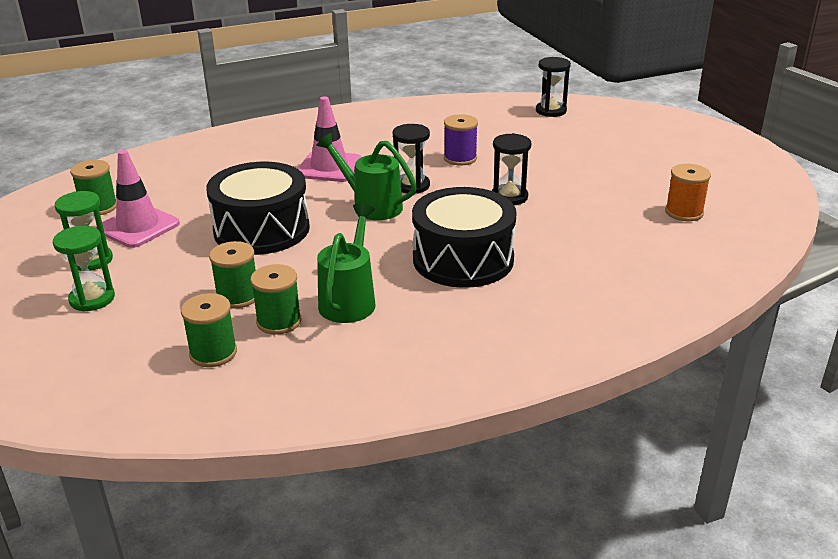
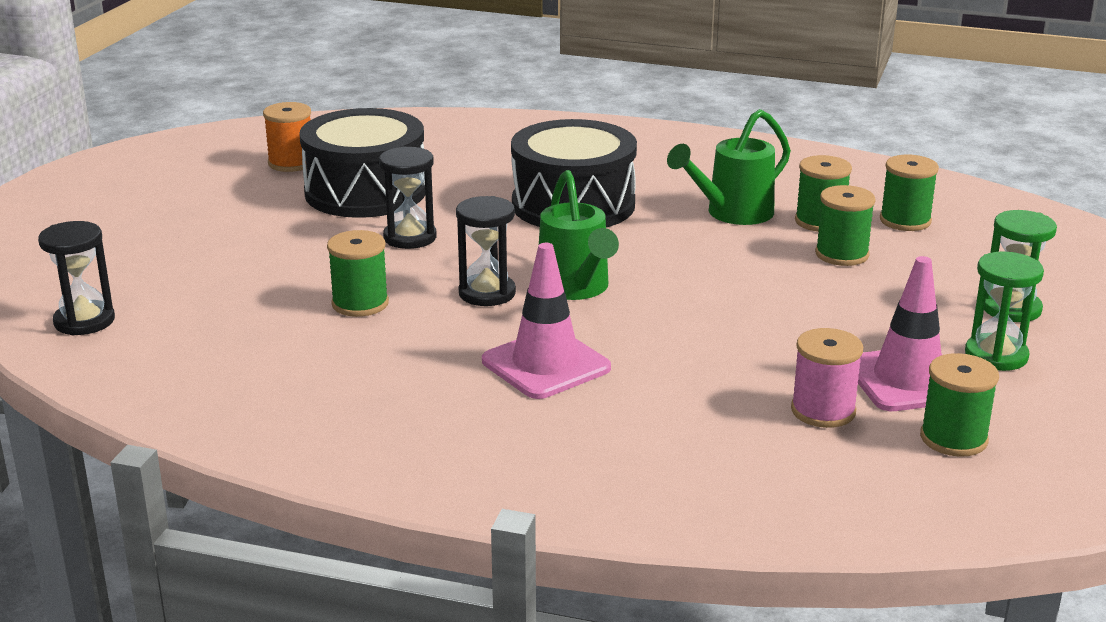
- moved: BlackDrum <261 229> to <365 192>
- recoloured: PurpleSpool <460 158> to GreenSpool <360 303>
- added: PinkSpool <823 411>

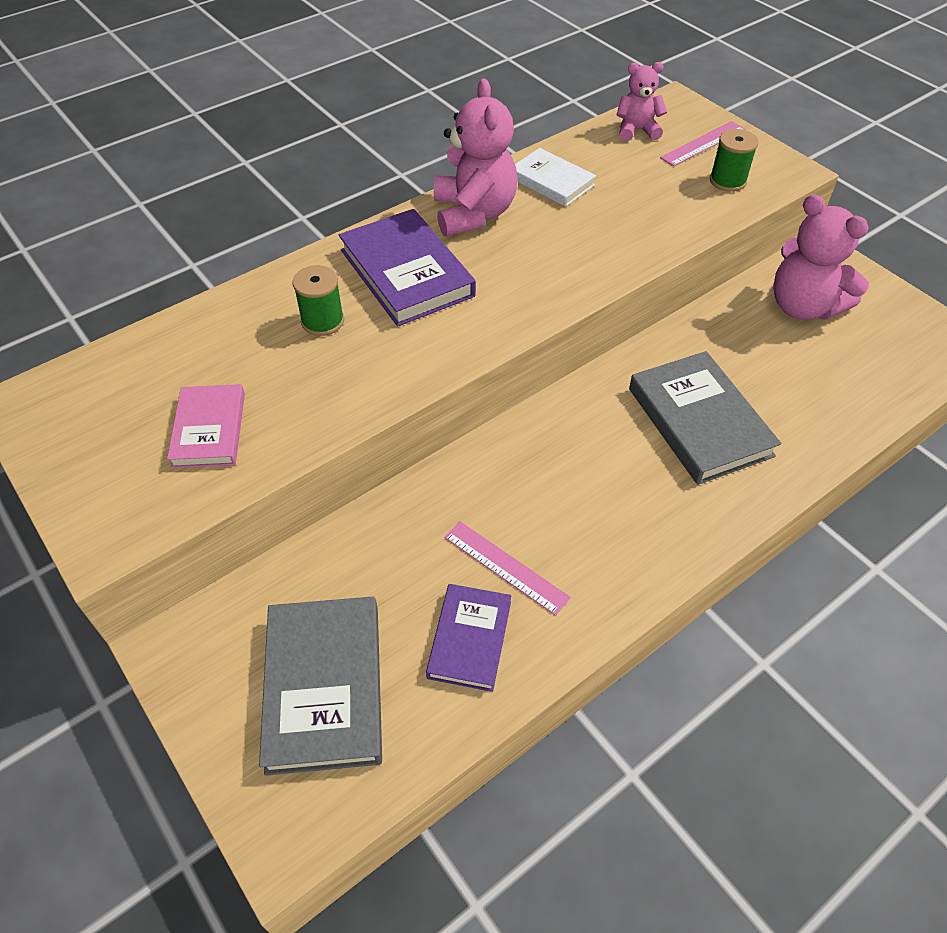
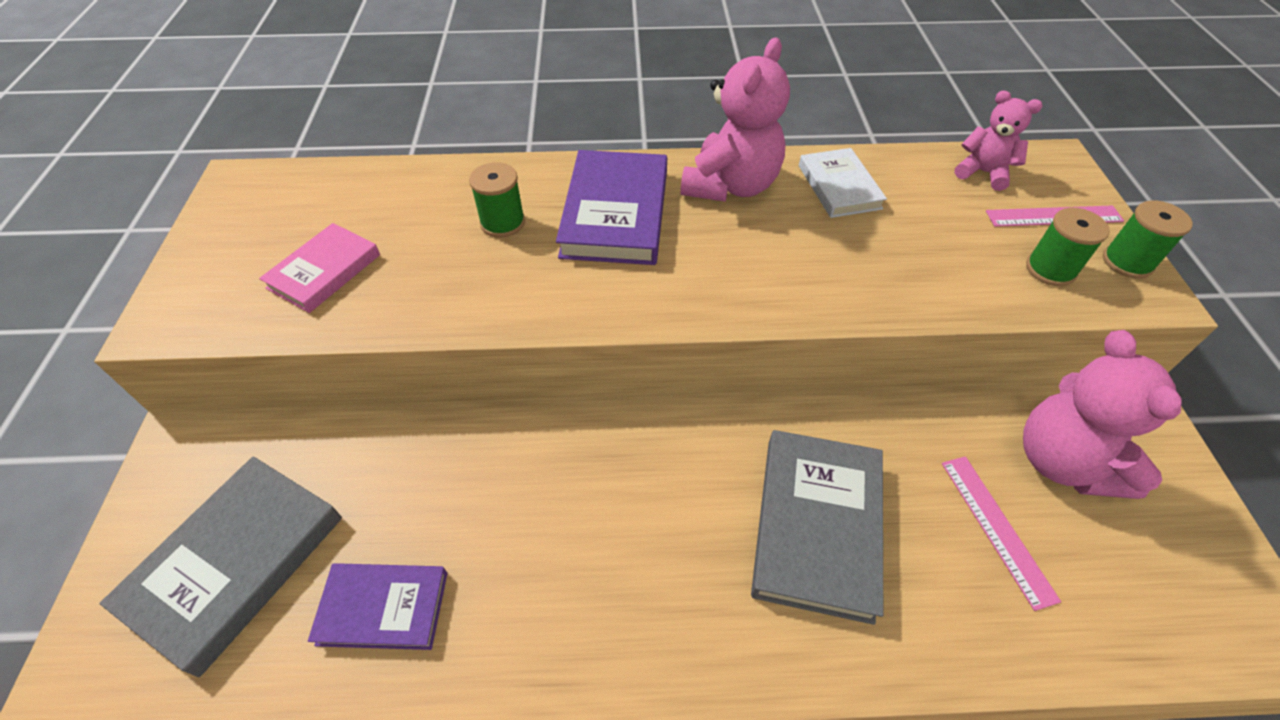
- turned: PurpleBook <469 639> = <383 608> 45 degrees clockwise
- moved: PinkRuler <505 567> to <997 528>
- added: GreenSpool <1127 262>

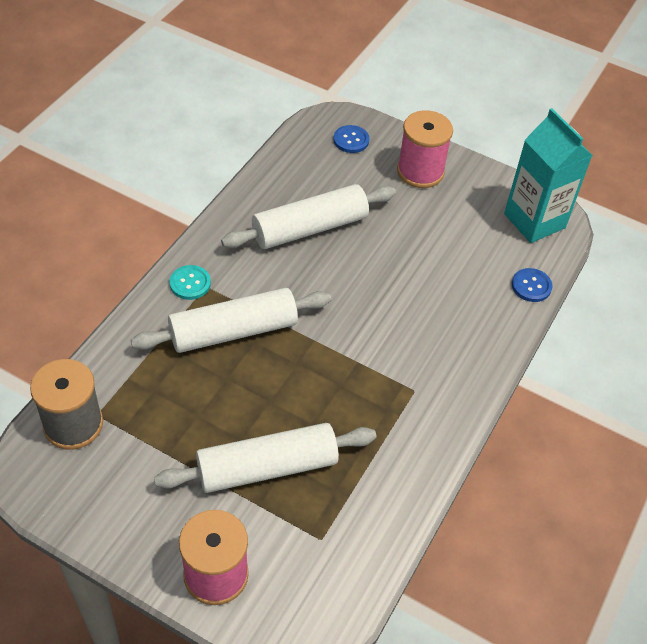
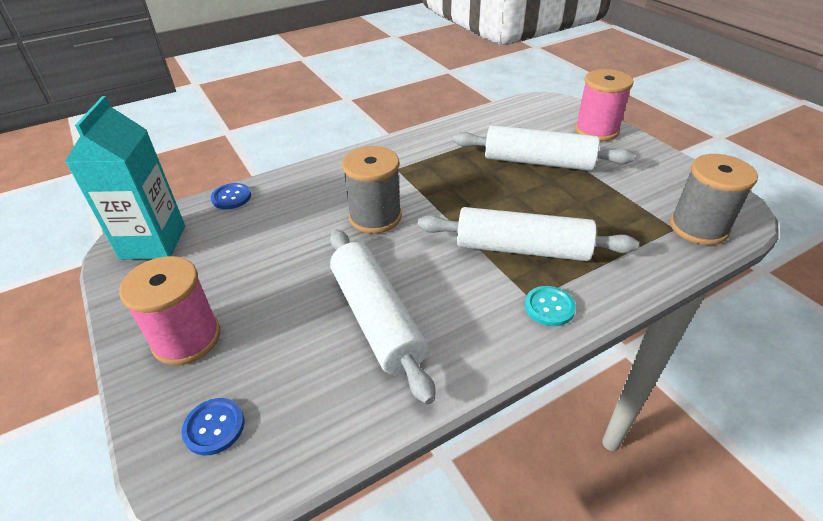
- turned: WhiteRollingPin <309 228> = <377 319> 60 degrees clockwise
- added: GreySpool <375 217>

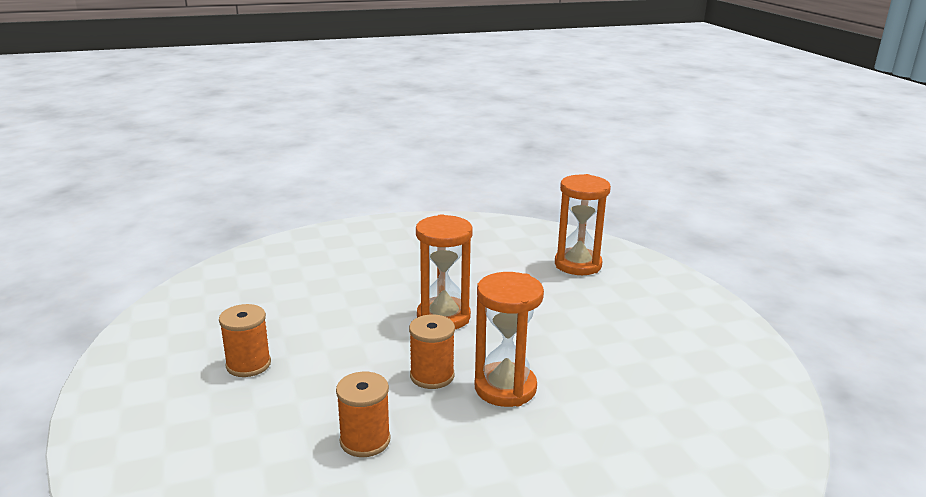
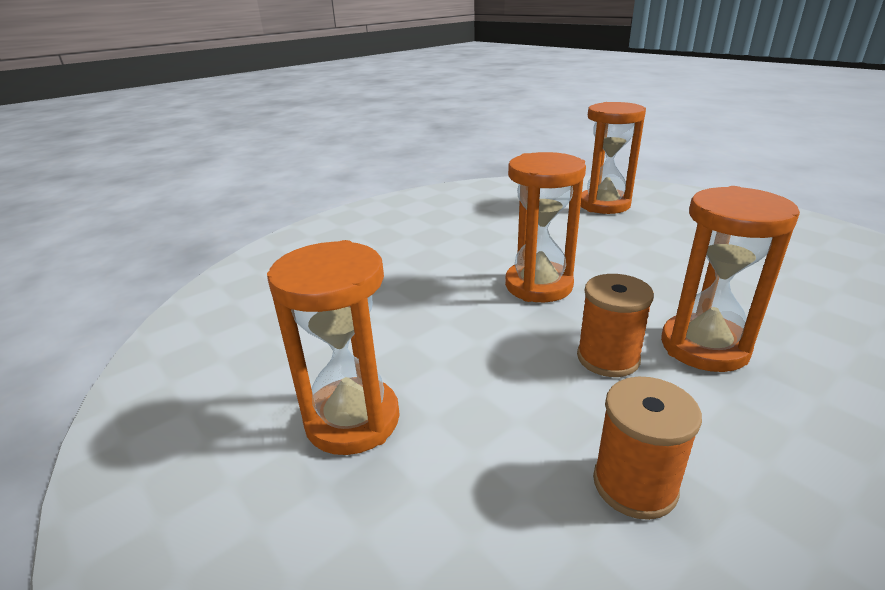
- replaced: OrangeSpool <248 364> to OrangeHourglass <352 420>

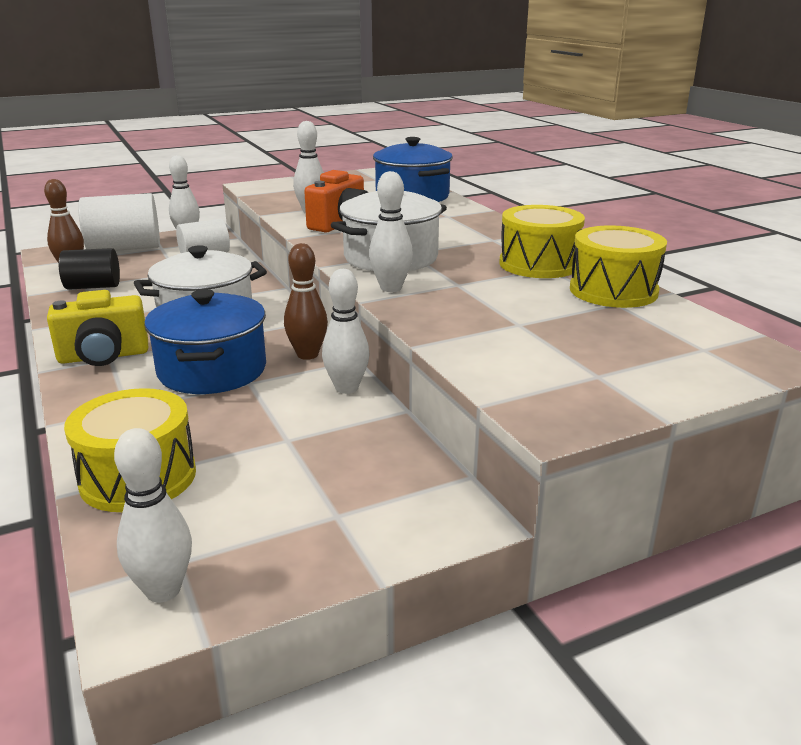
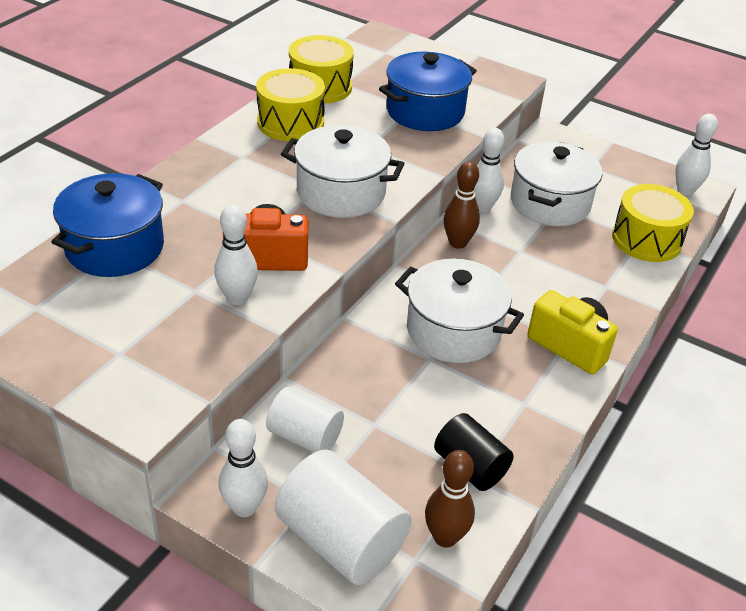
- moved: BluePot <212 370> to <425 111>
- removed: WhiteBowlingPin <391 288>
- added: WhitePot <550 203>

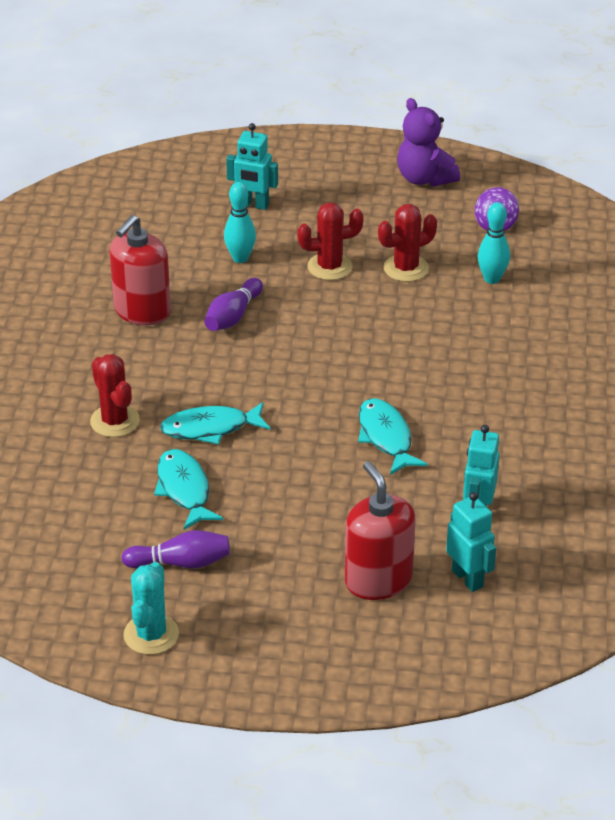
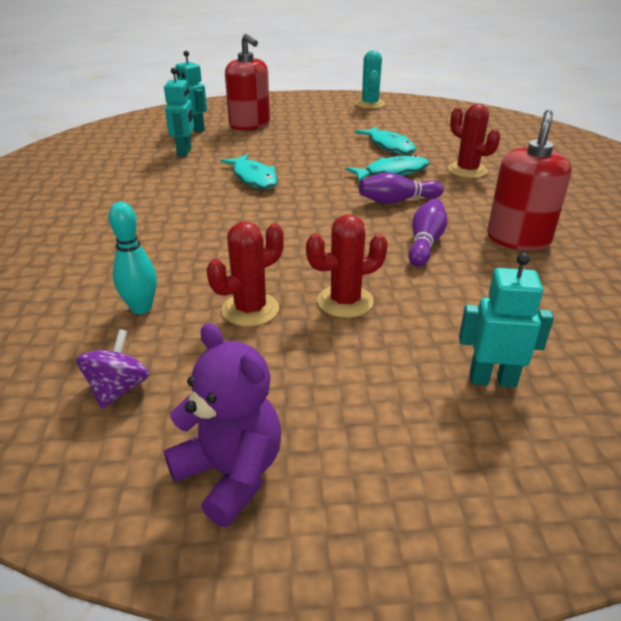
- moved: PurpleBowlingPin <181 563> to <397 201>
- removed: TurquoiseBowlingPin <240 258>

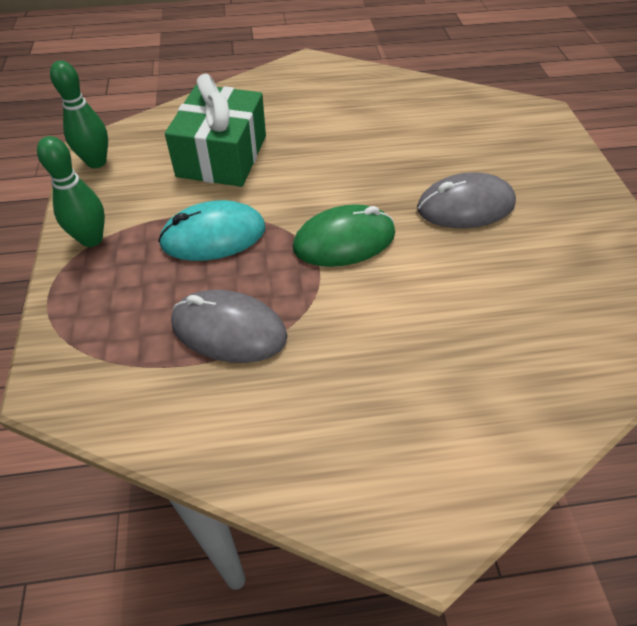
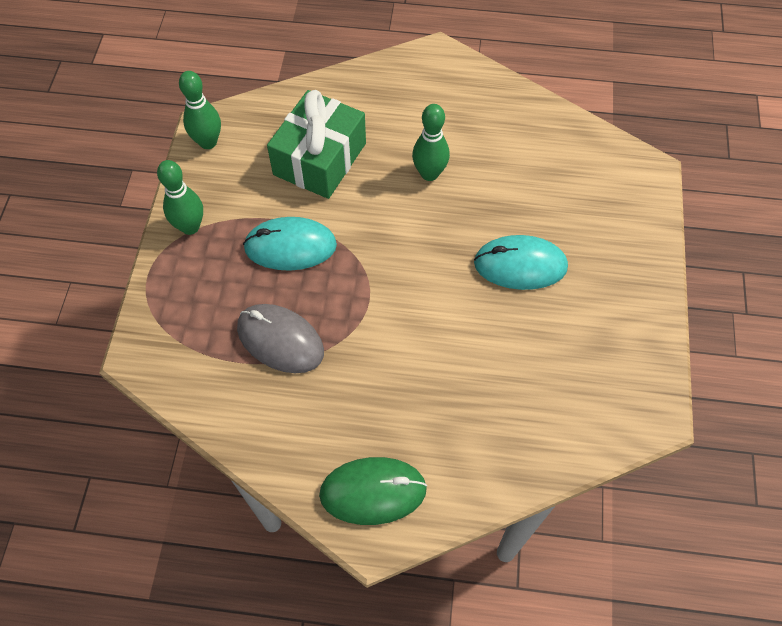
- moved: GreenMouse <344 241> to <373 492>
- recoloured: GreyMouse <465 206> to TurquoiseMouse <520 265>
- added: GreenBowlingPin <429 174>

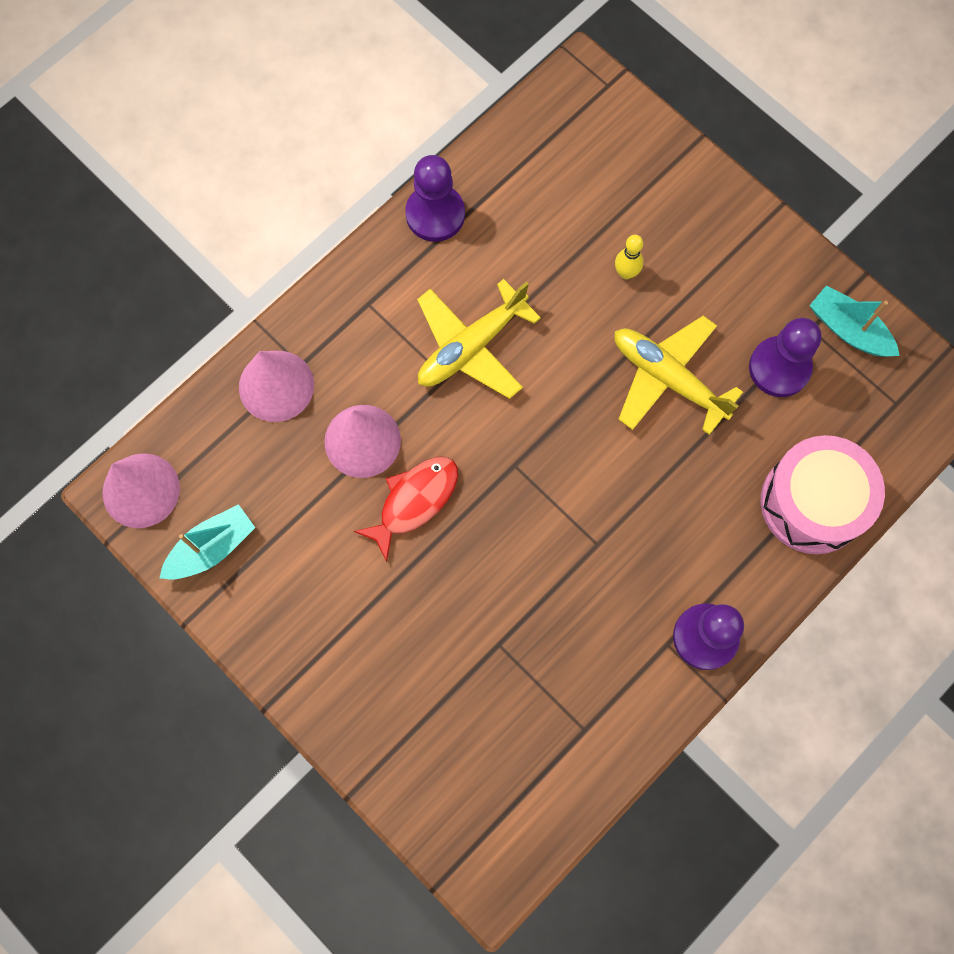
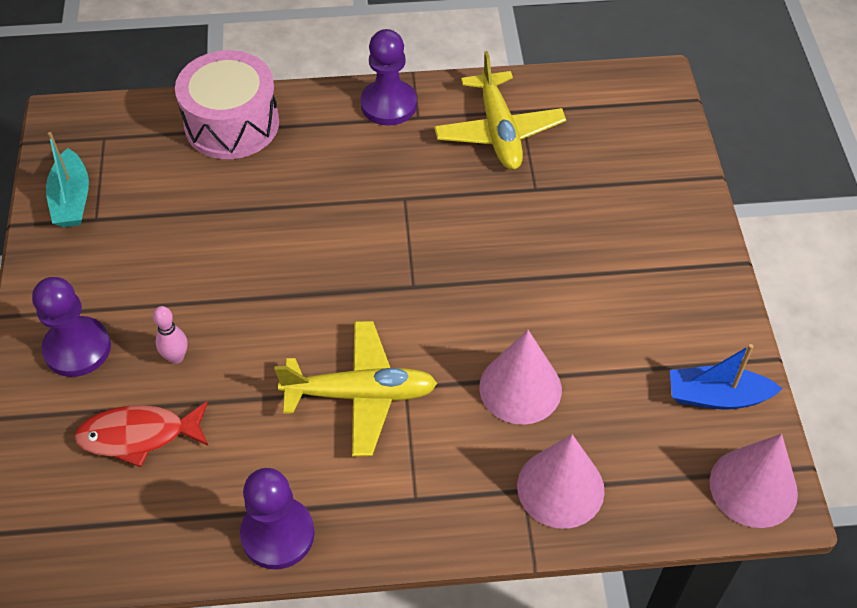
- recoloured: TurquoiseBoat <211 548> to BlueBoat <717 396>
- moved: RedFish <414 501> to <138 435>
- moved: YellowPlane <668 378> to <499 131>
- recoloured: YellowBowlingPin <626 273> to PinkBowlingPin <176 357>
- moved: PurplePawn <779 368> to <77 348>

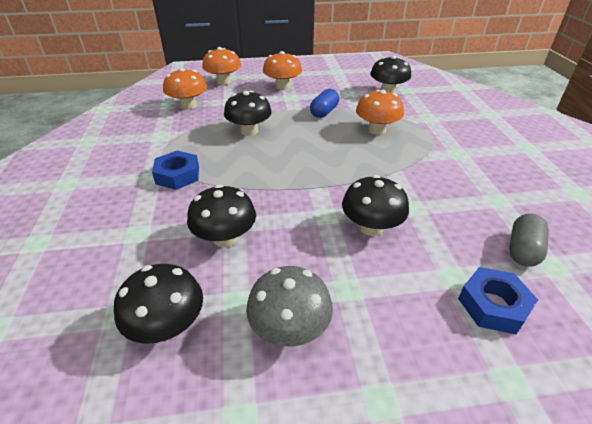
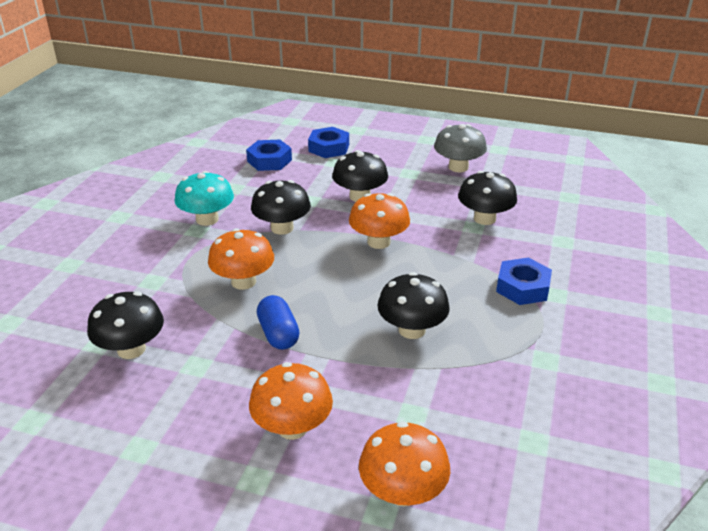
- moved: BlackMushroom <167 325> to <282 228>
- moved: OrangeMushroom <188 105> to <378 242>
- turned: BlueCapsule <324 112> = <278 334> 75 degrees counterclockwise
- replaced: GreyCapsule <522 250> to BlueNut <269 161>
- added: TurquoiseMushroom <207 219>

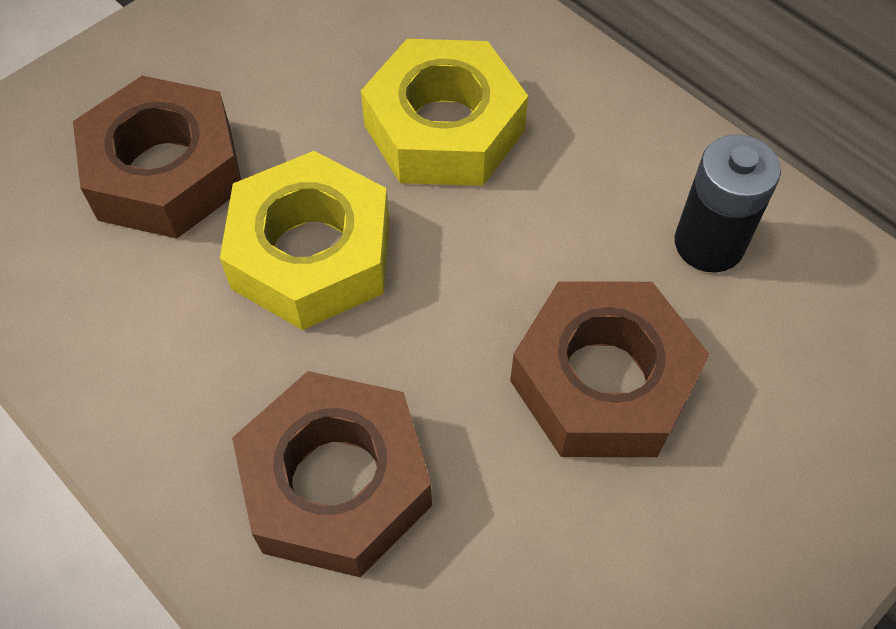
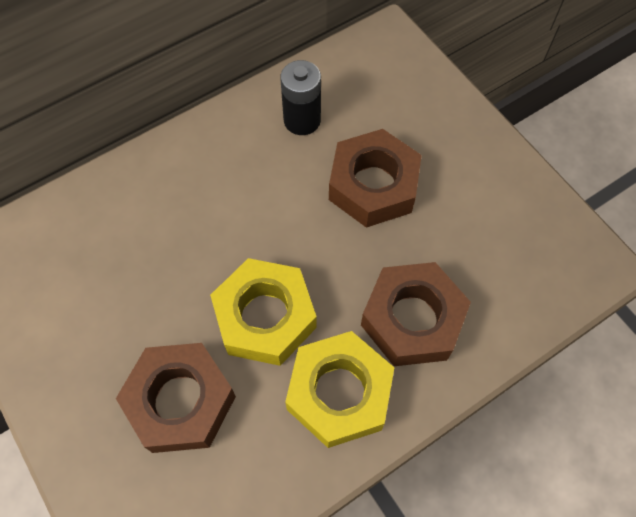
- moved: YellowNut <444 128> to <339 393>

